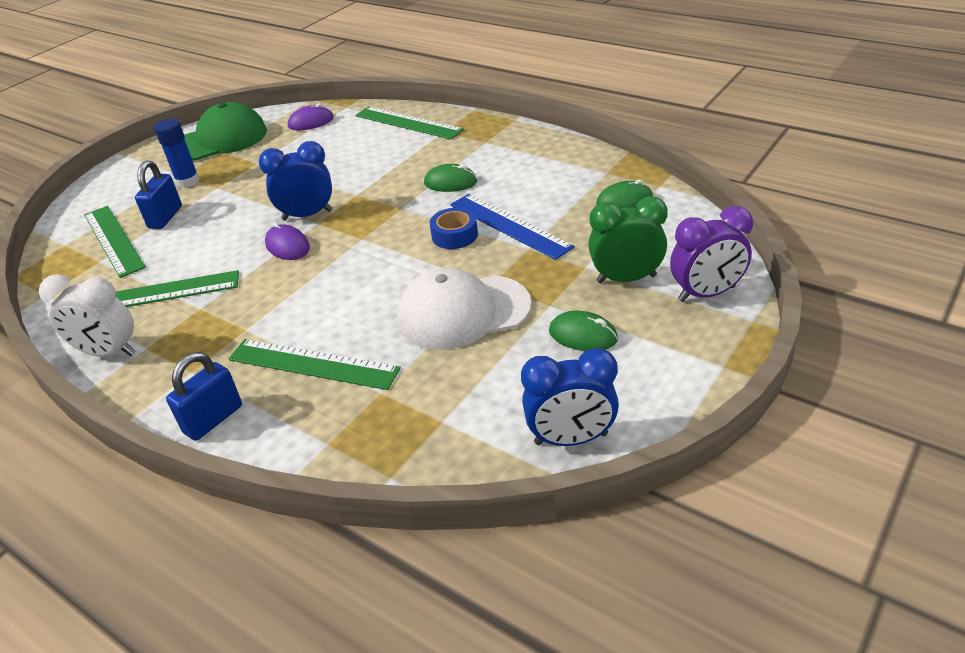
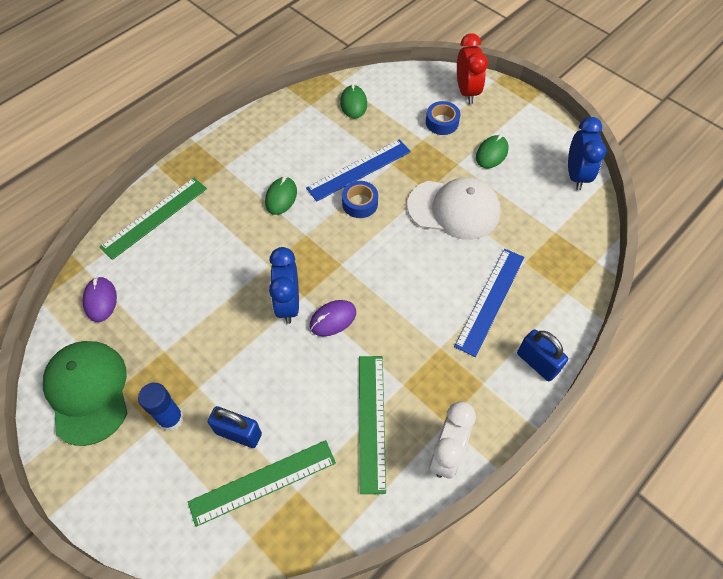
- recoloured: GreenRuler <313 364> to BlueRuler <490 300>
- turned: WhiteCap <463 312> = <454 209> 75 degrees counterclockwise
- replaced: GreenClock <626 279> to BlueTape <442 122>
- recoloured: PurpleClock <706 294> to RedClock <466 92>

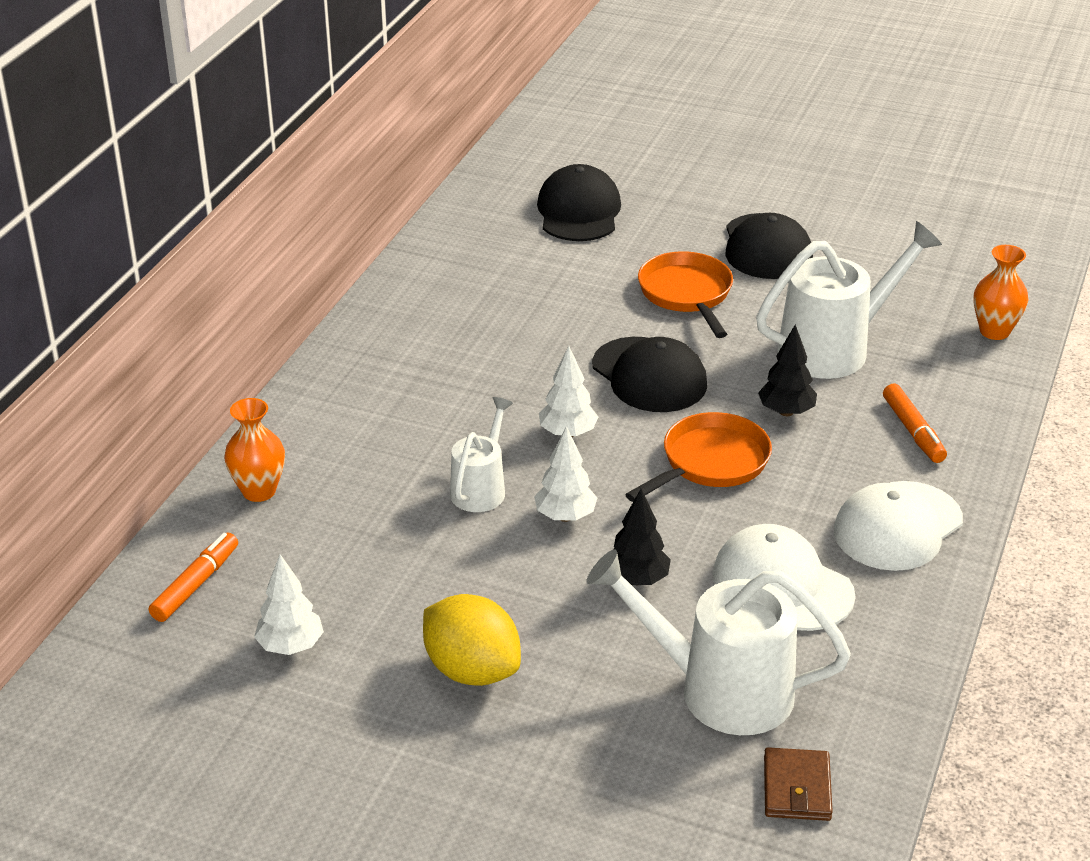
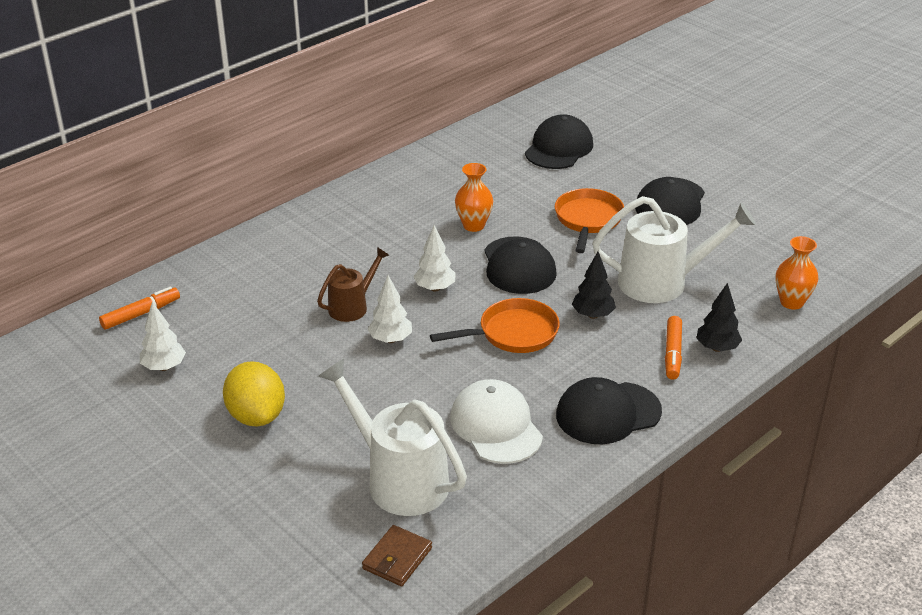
- moved: OrangeVase <259 491> to <473 225>
- recoloured: WhiteWateringCan <481 488> to BrownWateringCan <352 306>
- moved: BlackTree <637 579> to <717 348>
- recoloured: WhiteCap <897 526> to BlackCap <608 413>

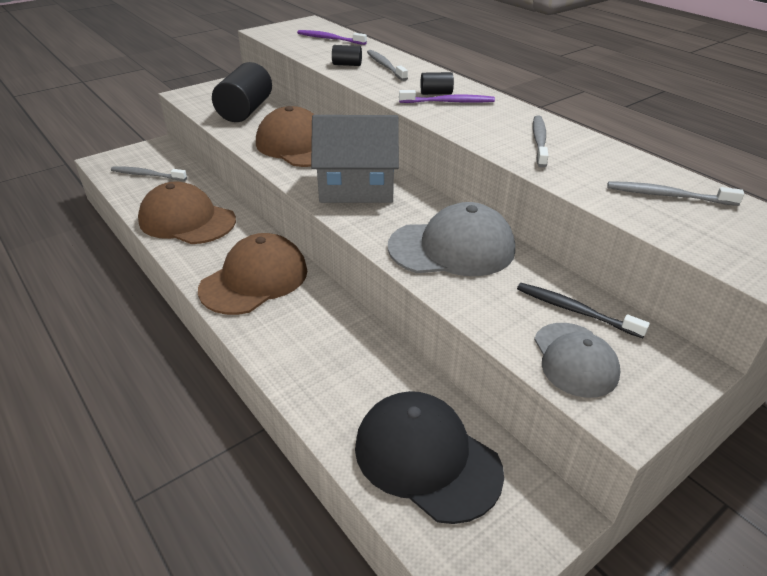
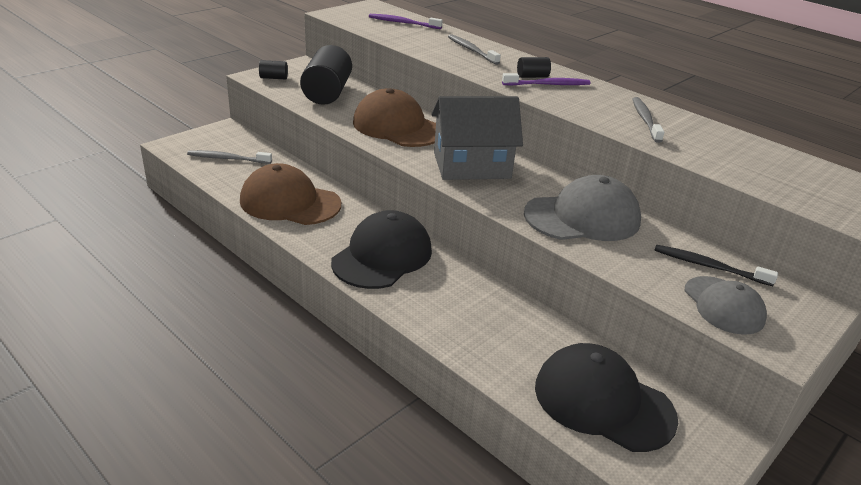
- recoloured: BrownCap <254 279> to BlackCap <382 256>
- moved: BlackCylinder <347 64> to <274 78>
- removed: GreyToothbrush <668 196>

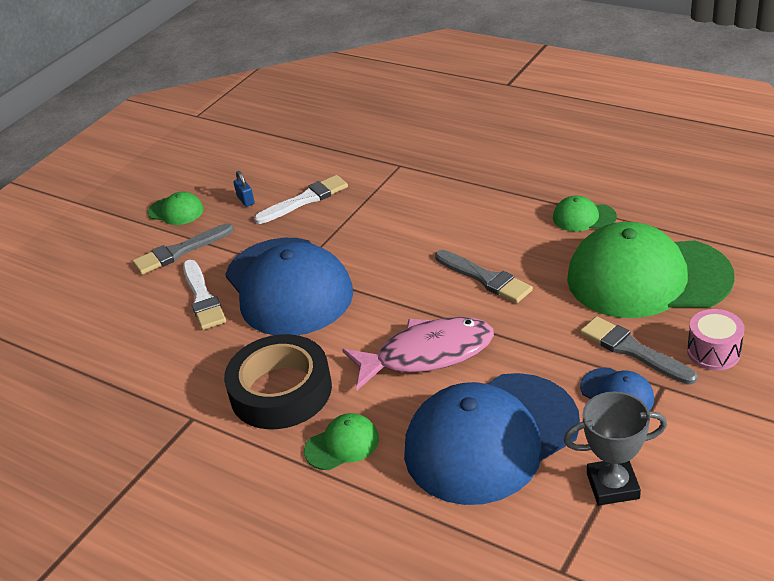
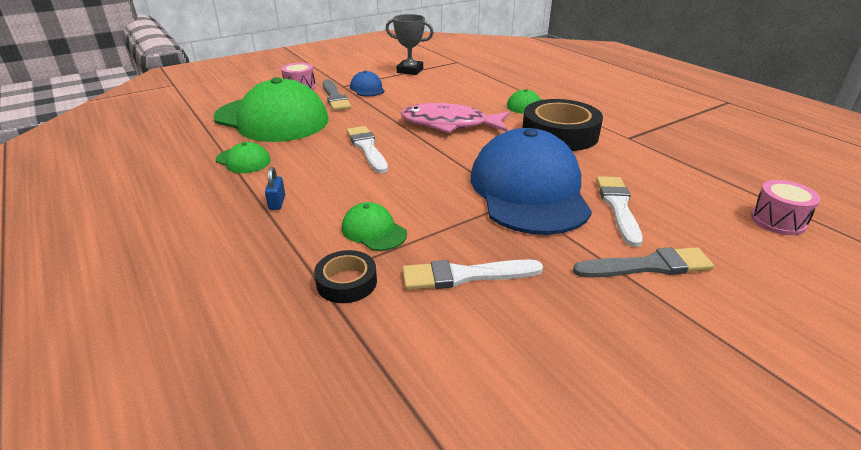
- moved: GreenCap <176 211> to <373 231>
- moved: BluePadlock <245 200> to <277 202>
- removed: BlueCap <491 438>
- recoloured: GreyBrush <485 278> to WhiteBrush <367 148>
- added: BlackTape <346 282>
- added: PinkDrum <777 221>

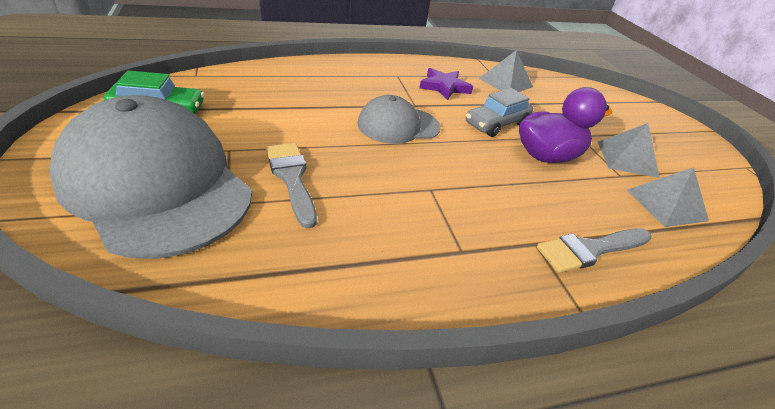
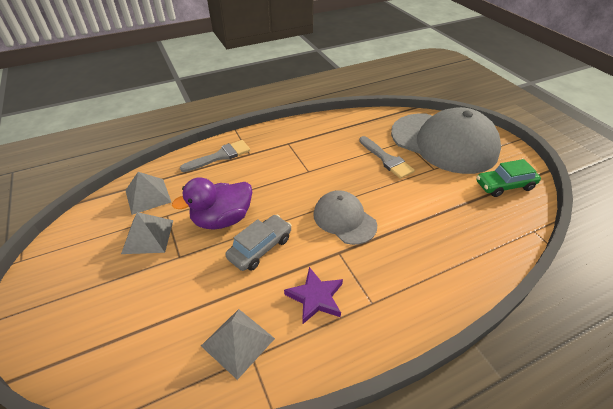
- turned: GreyCap <398 125> = <344 219> 105 degrees counterclockwise

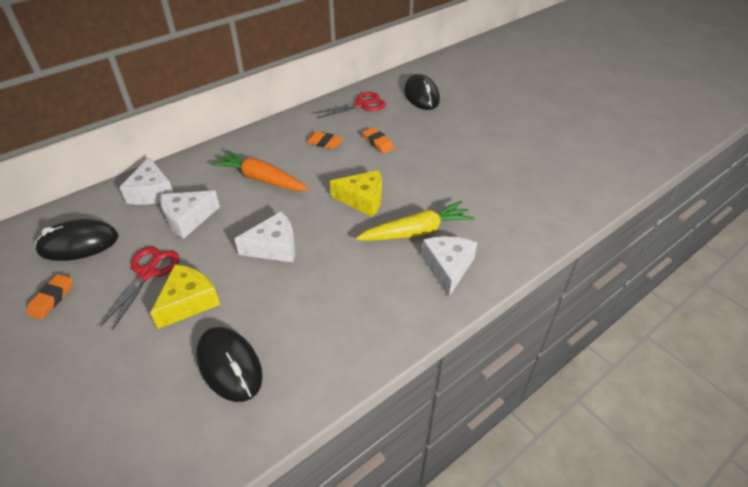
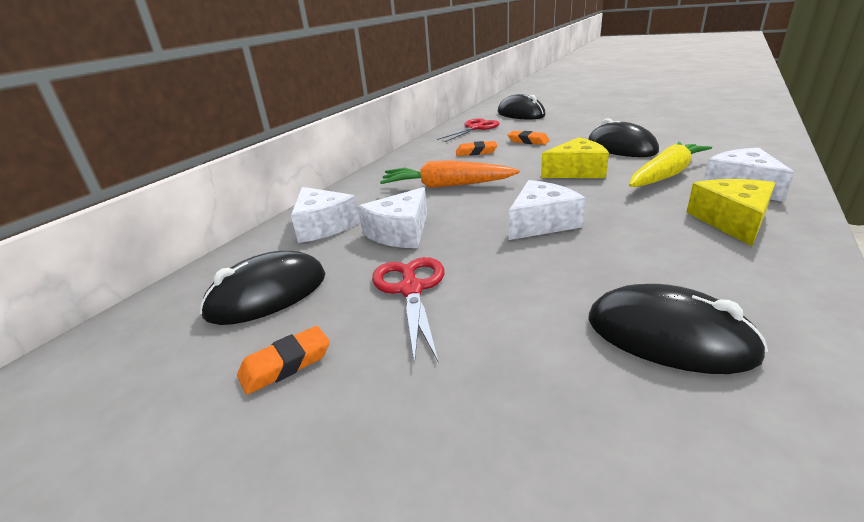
- turned: OrangeEraser <52 299> = <286 364> 60 degrees clockwise
- moved: YellowCheese <189 302> to <732 221>
- added: BlackMouse <621 148>

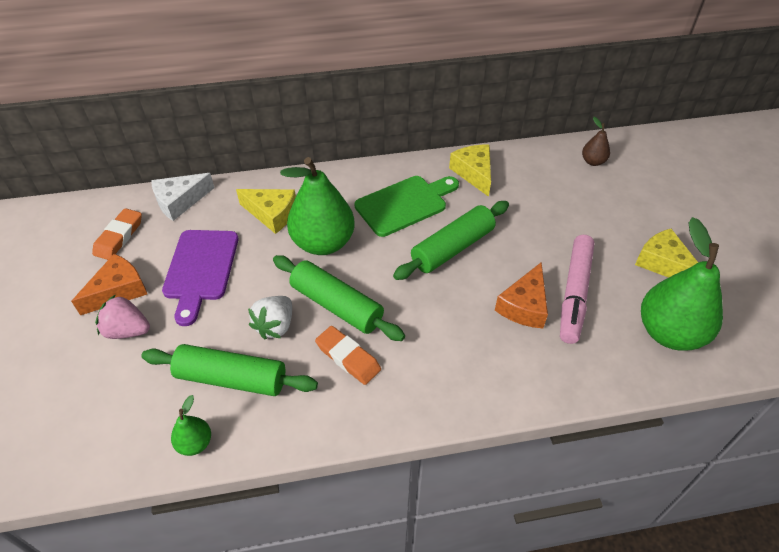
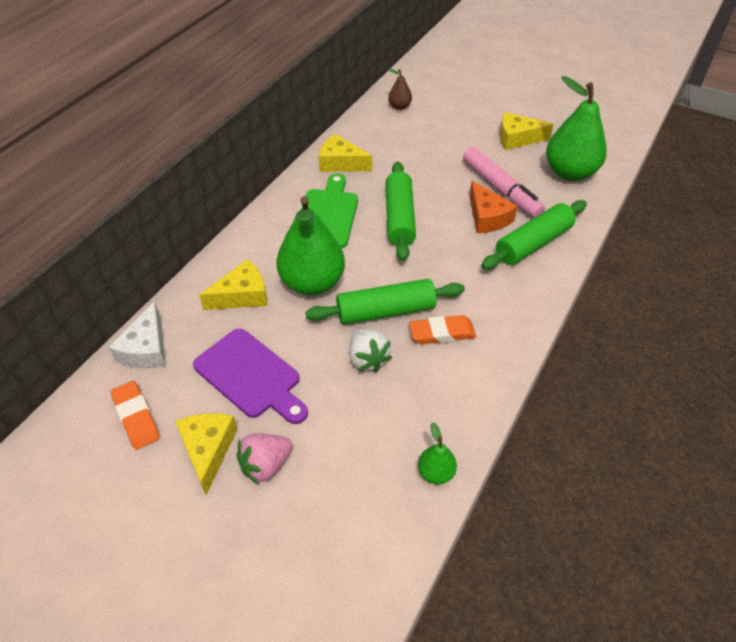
- recoloured: OrangeCheese <118 291> to YellowCheese <208 450>
- moved: GreenRollingPin <231 378> to <533 244>

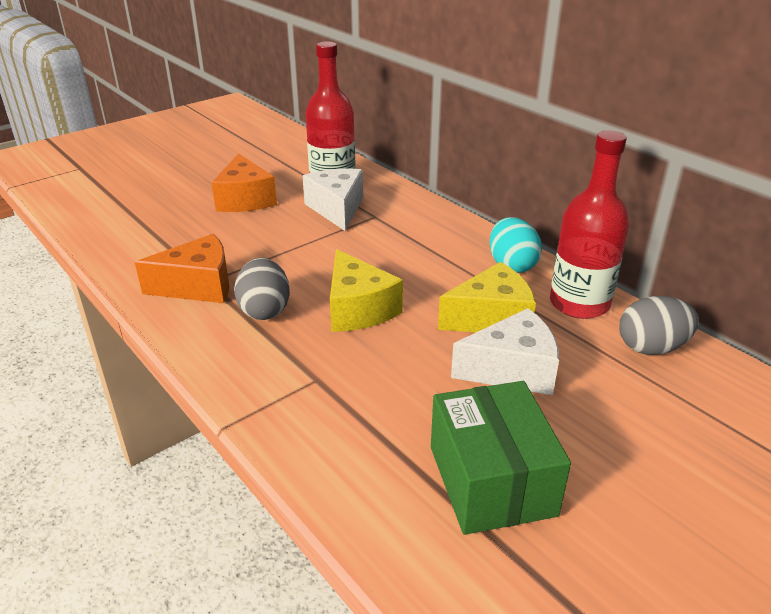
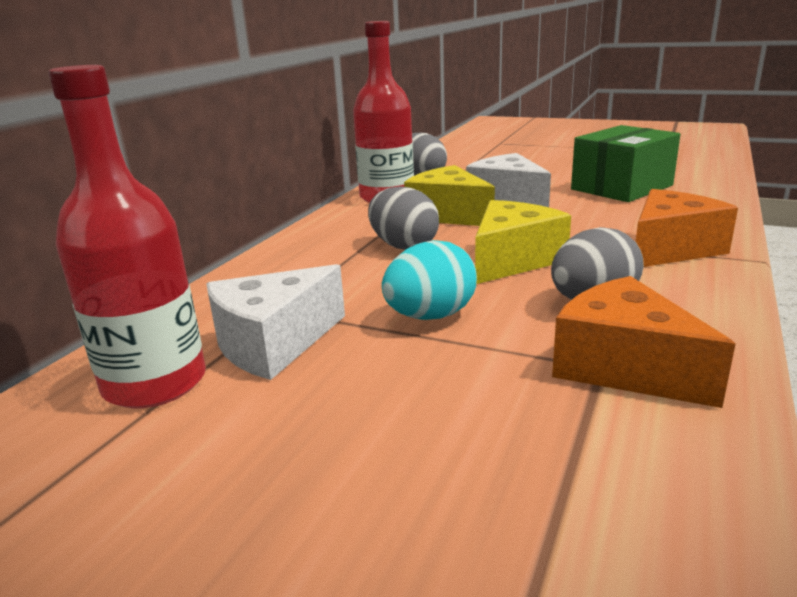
- moved: OrangeCheese <245 199> to <670 249>
- moved: TurquoiseEgg <511 265> to <430 316>
- added: GreyEgg <403 246>

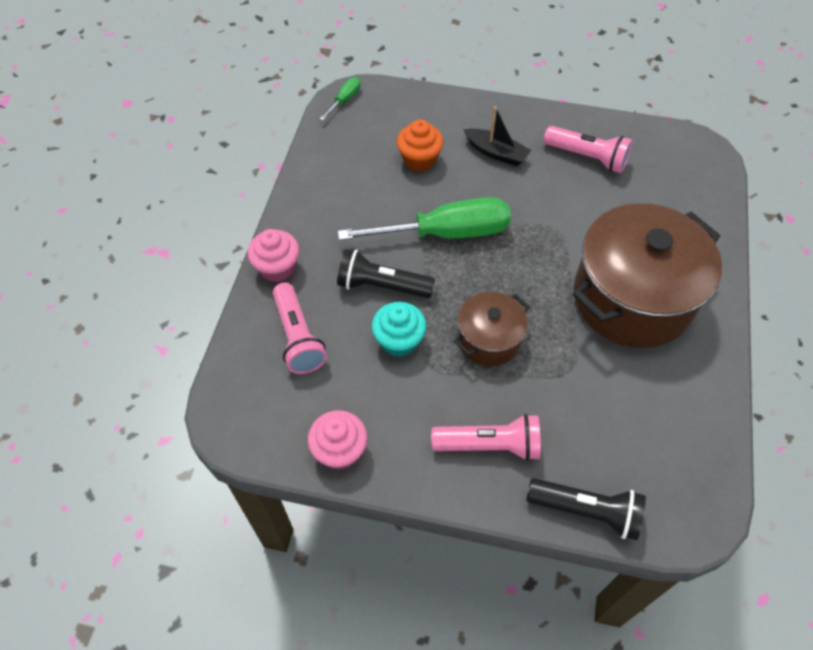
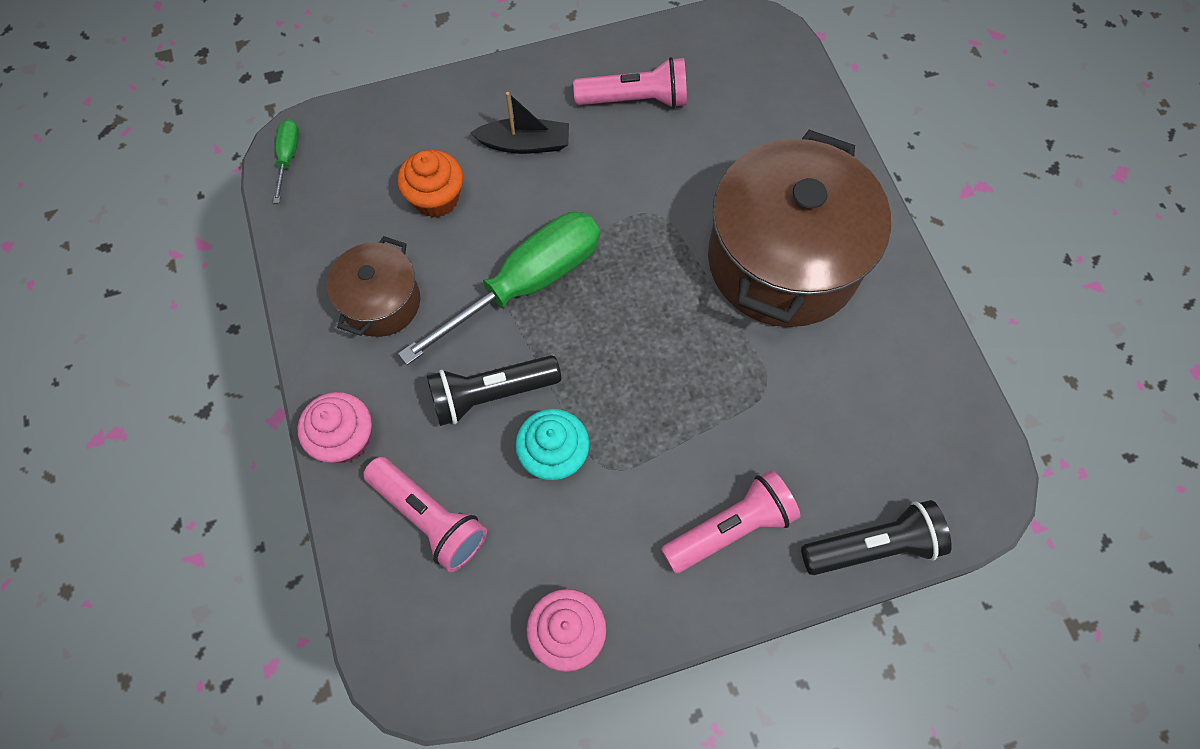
- moved: BrownPot <489 340> to <381 302>

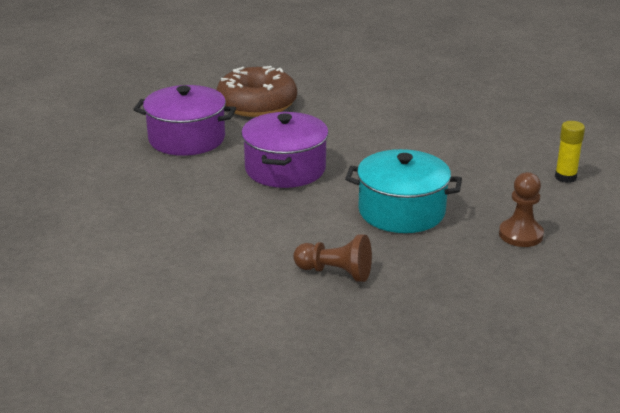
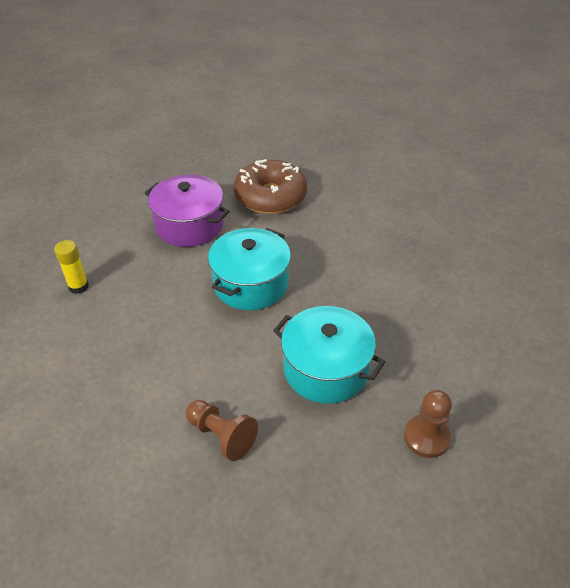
- recoloured: PurplePot <285 169> to TurquoisePot <251 284>
- moved: YellowGlueStick <565 177> to <78 286>

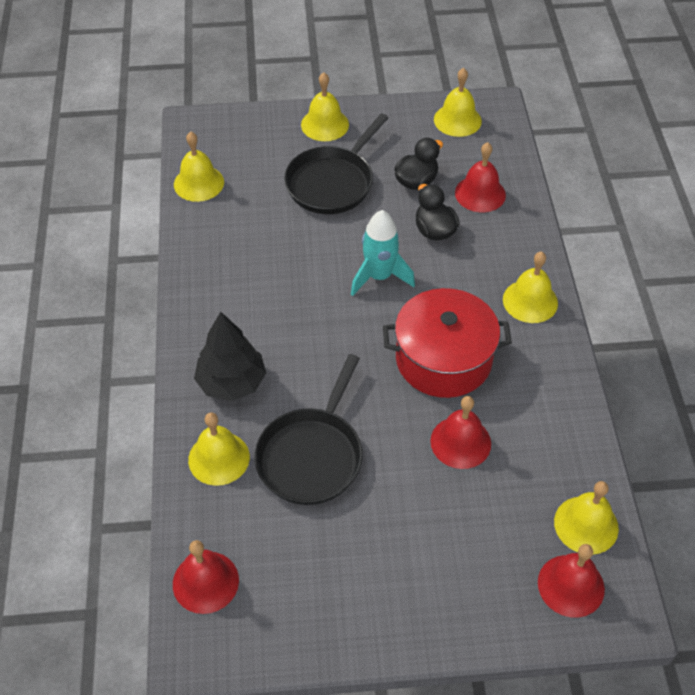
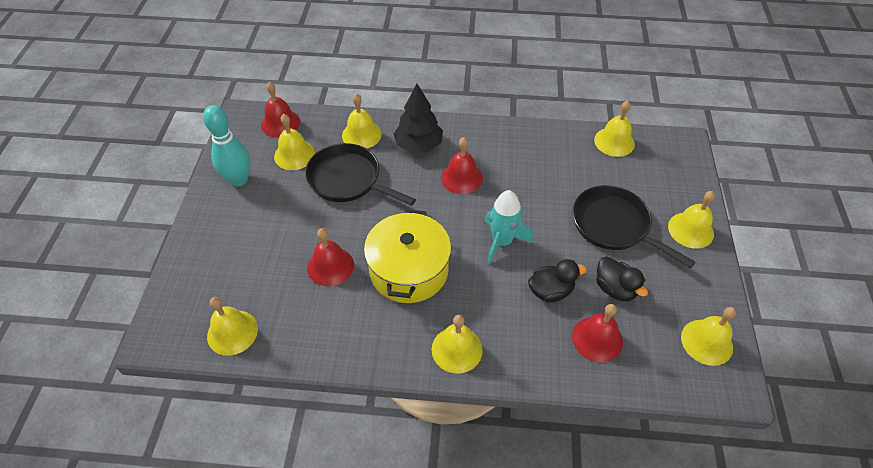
- recoloured: RedPot <443 359> to YellowPot <409 270>
- moved: RedBell <571 585> to <461 177>
- added: TurquoiseBowlingPin <239 180>
- added: YellowBell <294 155>

